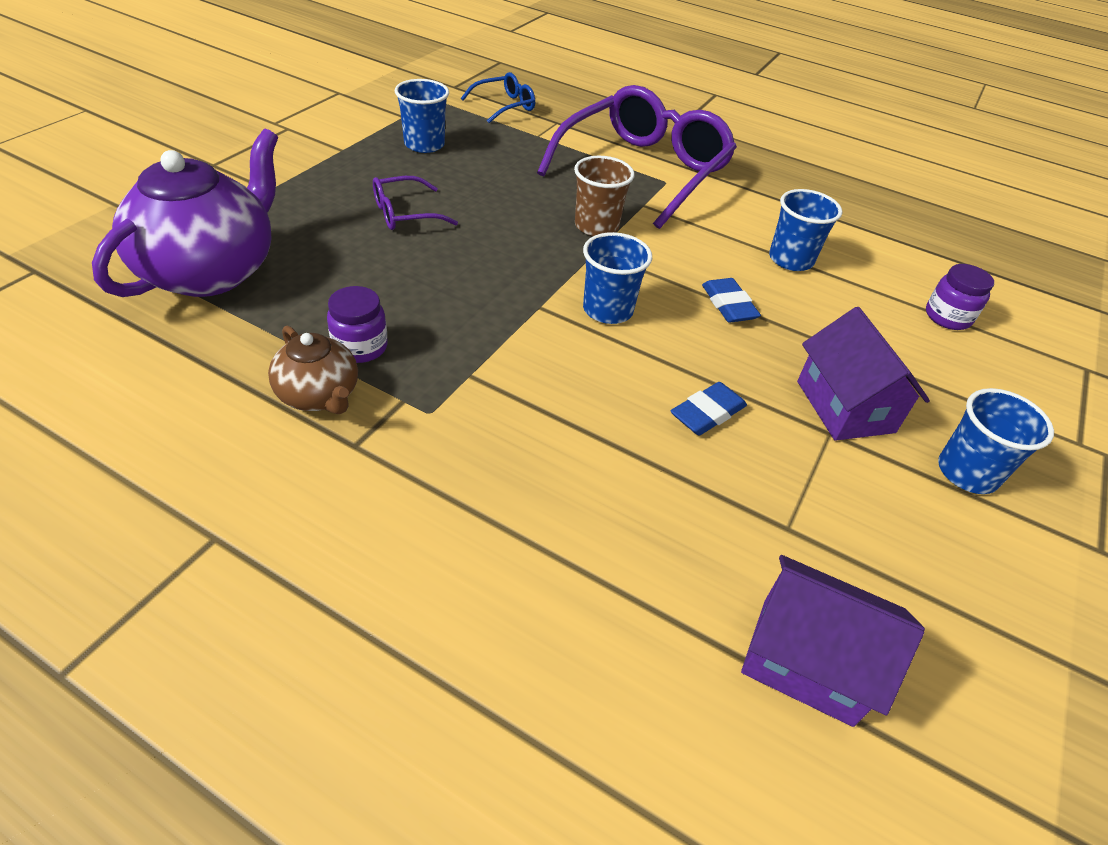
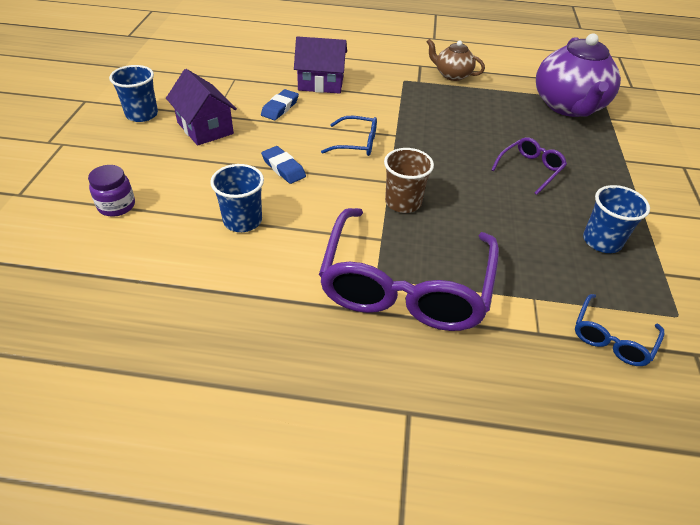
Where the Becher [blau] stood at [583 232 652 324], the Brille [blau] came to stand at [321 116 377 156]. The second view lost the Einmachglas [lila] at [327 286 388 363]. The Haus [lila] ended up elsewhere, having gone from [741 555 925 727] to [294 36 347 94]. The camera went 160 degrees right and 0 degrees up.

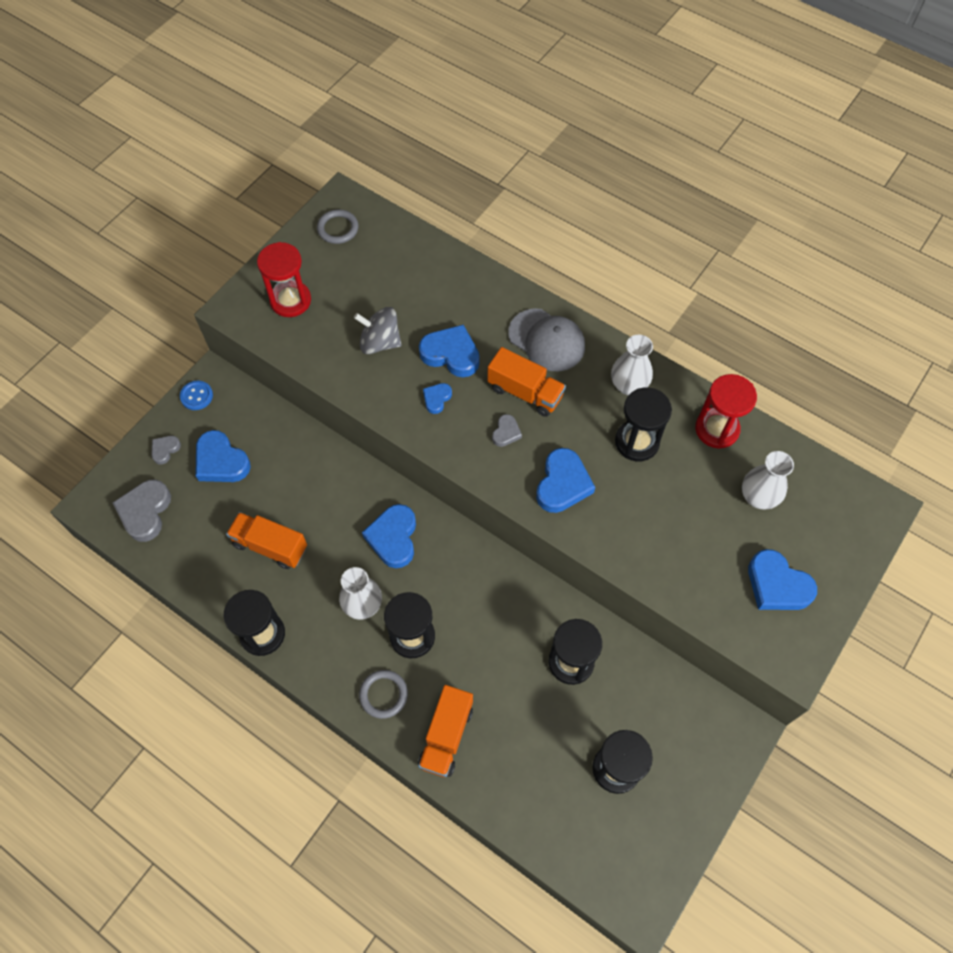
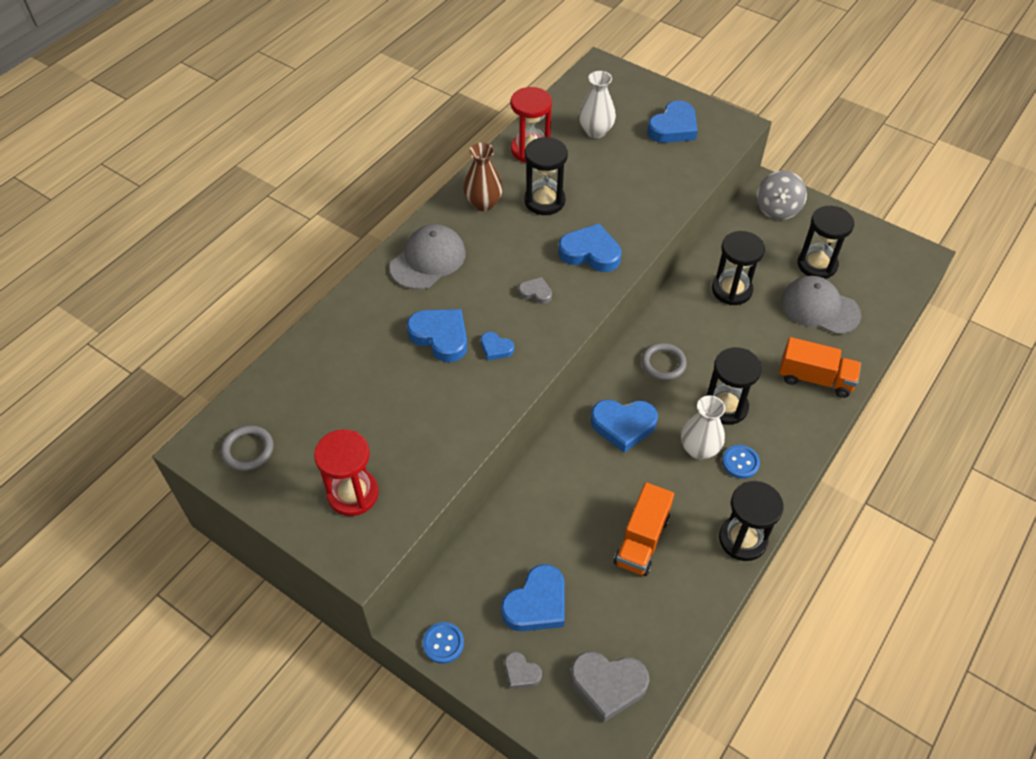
The Kreisel [grau] ended up elsewhere, having gone from [354 307 402 354] to [757 171 807 220]. The Herz [blau] at [419 325 480 377] ended up facing another way, 105 degrees clockwise from before. What was the Vase [weiß] at [611 335 653 395] turned into the Vase [braun] at [463 142 503 211]. The second view lost the Lastwagen [orange] at [487 347 566 417]. The Ring [grau] ended up elsewhere, having gone from [359 670 408 719] to [642 343 687 380]. The second view gained the Kappe [grau] at [781 276 861 334]. The second view gained the Knopf [blau] at [722 445 760 479]. The camera went 90 degrees left and 10 degrees down.

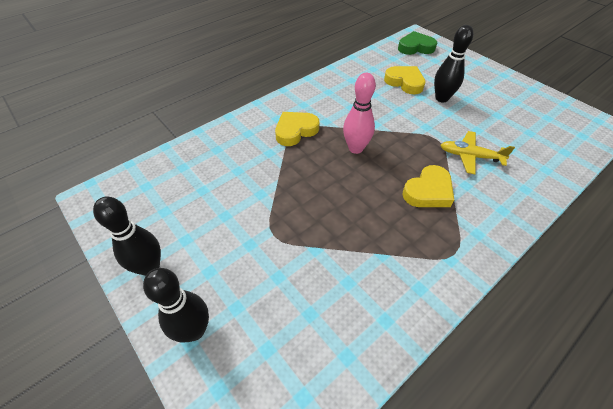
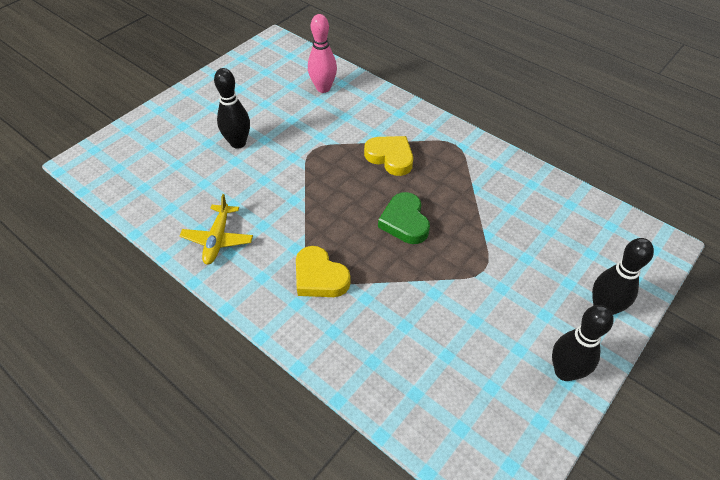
The Herz [grün] ended up elsewhere, having gone from [398 31 437 55] to [378 192 430 244]. The second view lost the Herz [gelb] at [384 66 425 94]. The Bowlingkegel [rosa] ended up elsewhere, having gone from [343 73 376 154] to [308 14 337 93]. The Flugzeug [gelb] ended up elsewhere, having gone from [441 131 515 174] to [180 194 253 265]. The camera went 100 degrees left and 0 degrees up.

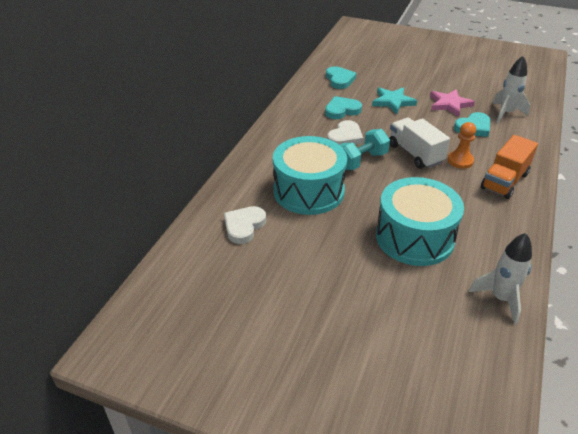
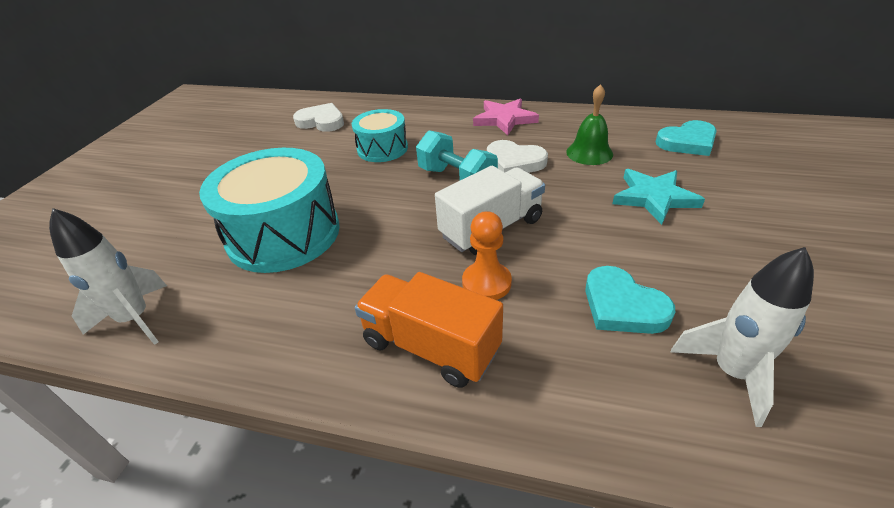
The Stern [rosa] ended up elsewhere, having gone from [430 89 475 117] to [473 98 539 135]. Where the Herz [türkis] stood at [325 96 362 119], the Glocke [grün] came to stand at [566 84 613 165]. The size of the Trommel [türkis] at [273 136 347 215] changed by a factor of 0.57. The camera went 85 degrees right and 0 degrees up.

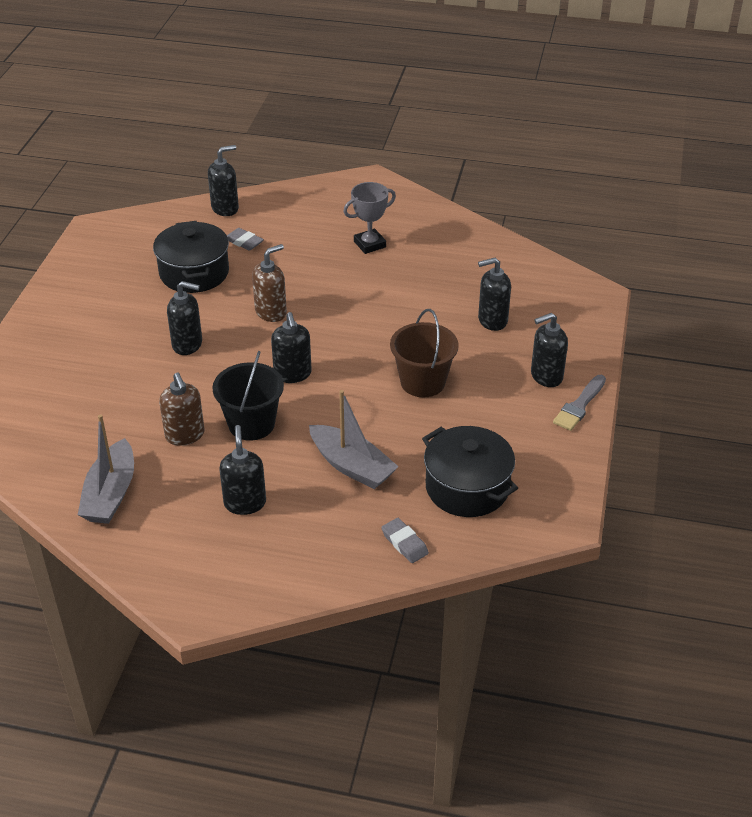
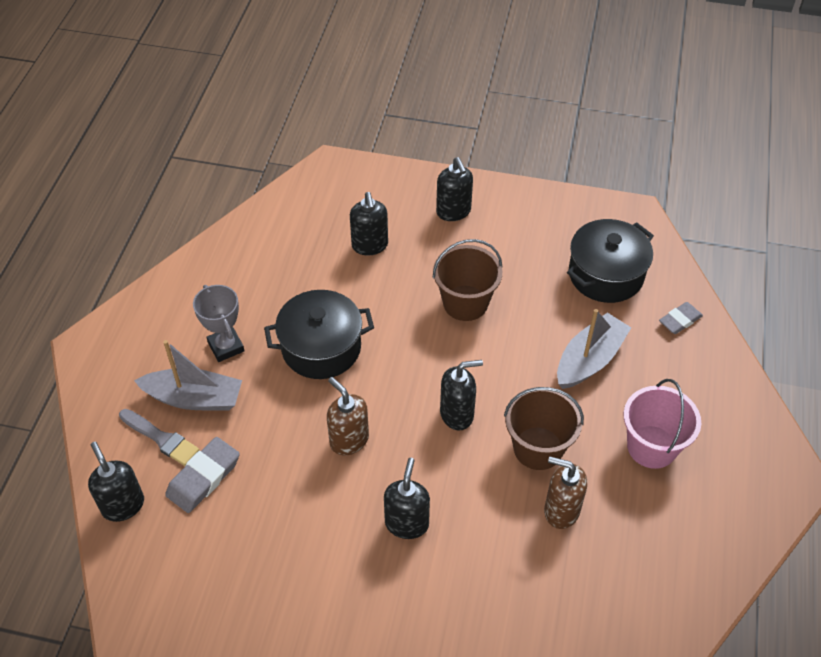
The Kochtopf [schwarz] ended up elsewhere, having gone from [153 221 229 293] to [264 290 374 379]. The size of the Radiergummi [grau] at [227 228 264 251] changed by a factor of 1.52. What was the Eimer [schwarz] at [212 351 284 441] turned into the Eimer [braun] at [504 387 584 470]. The Seifenspender [braun] at [159 373 205 446] ended up facing another way, 135 degrees counterclockwise from before. The Pinsel [grau] ended up elsewhere, having gone from [553 375 606 431] to [119 409 199 466]. The Boot [grau] ended up elsewhere, having gone from [78 414 134 524] to [134 340 242 411]. Where the Seifenspender [schwarz] stood at [219 425 266 515], the Eimer [rosa] came to stand at [624 379 701 469]. The camera went 90 degrees left and 10 degrees up.

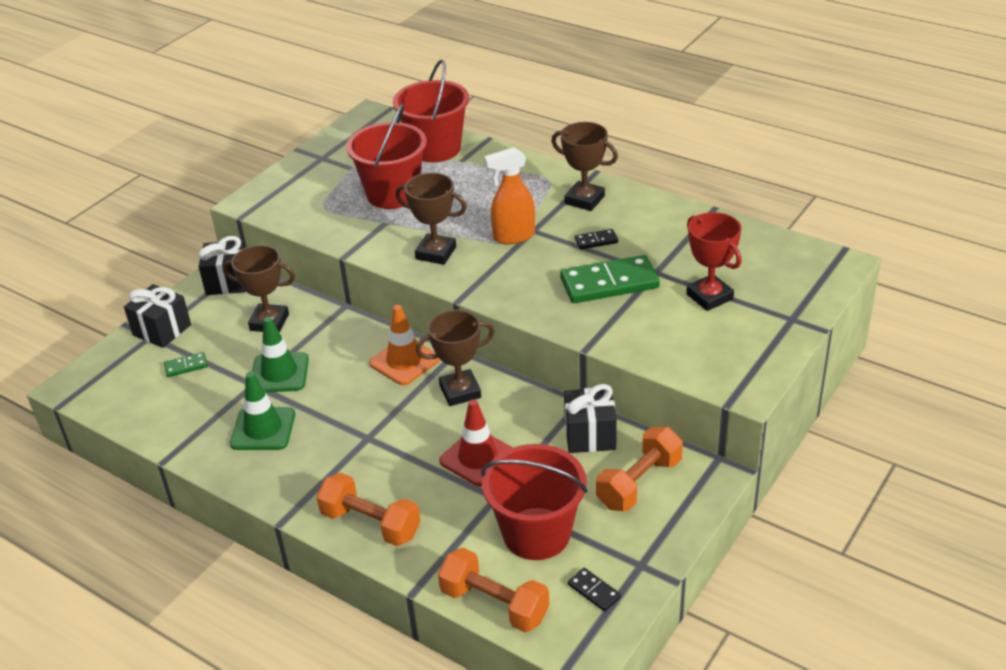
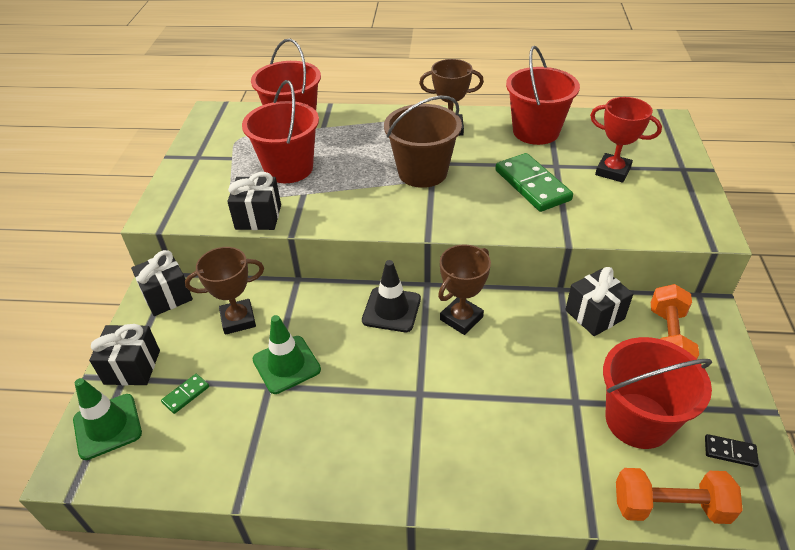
Where the Sprühflasche [orange] stood at [484 147 535 244], the Eimer [braun] came to stand at [384 96 462 188]. The second view lost the Pokal [braun] at [395 173 467 265]. The second view lost the Dominostein [schwarz] at [575 229 618 250]. The Dominostein [grün] at [560 255 660 303] ended up facing another way, 75 degrees counterclockwise from before. What was the Leitkegel [orange] at [369 305 440 385] turned into the Leitkegel [schwarz] at [362 260 421 332]. The Leitkegel [grün] ended up elsewhere, having gone from [230 372 295 450] to [73 378 142 460]. The second view lost the Leitkegel [rot] at [439 399 513 486]. The second view lost the Hantel [orange] at [316 473 421 546]. The second view gained the Eimer [rot] at [506 46 580 145]. The second view gained the Geschenk [schwarz] at [227 172 281 230]. The camera went 30 degrees left and 5 degrees up.

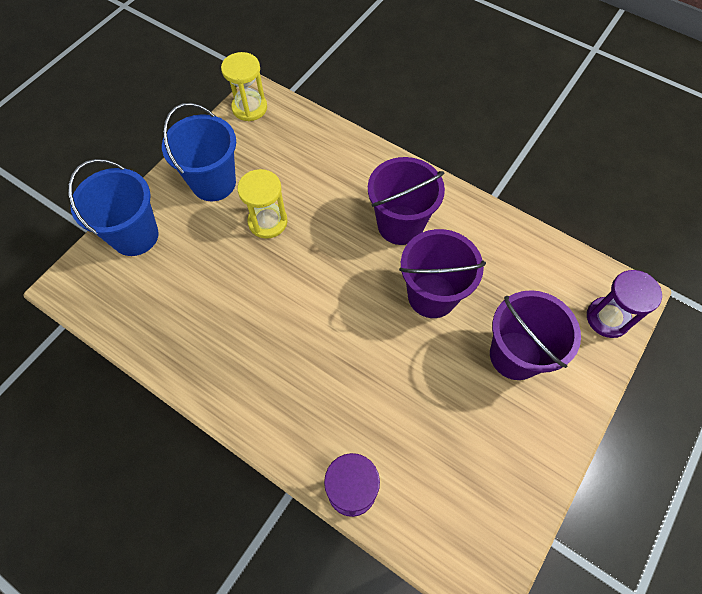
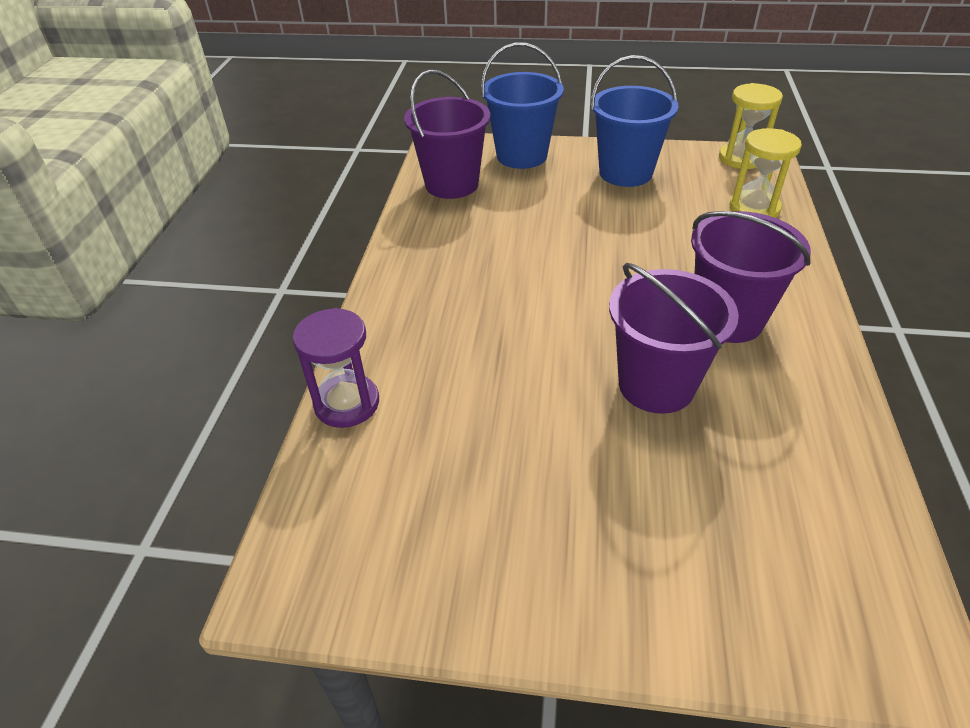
The Sanduhr [gelb] ended up elsewhere, having gone from [237 169 288 239] to [730 128 802 218]. The second view lost the Sanduhr [lila] at [587 270 662 338]. The Eimer [lila] ended up elsewhere, having gone from [490 290 581 380] to [404 70 490 199]. The camera went 65 degrees right and 20 degrees down.

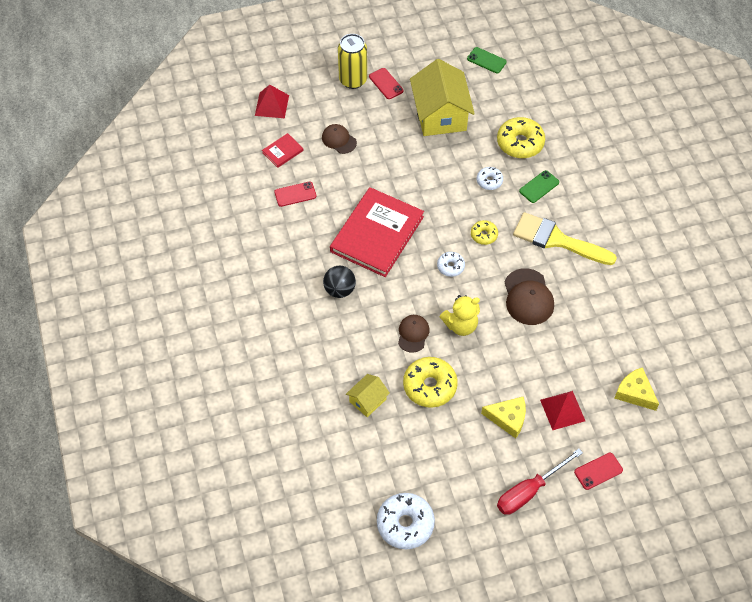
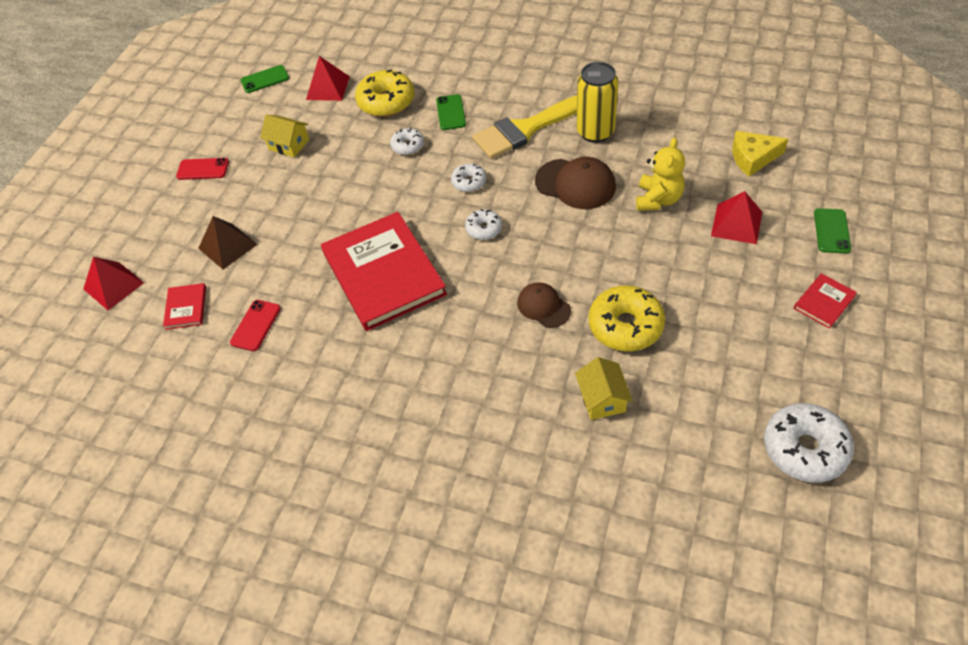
The Dose [gelb] ended up elsewhere, having gone from [338 34 367 89] to [577 62 619 143]. The size of the Haus [gelb] at [410 59 475 136] changed by a factor of 0.49. Where the Kappe [braun] stood at [322 124 357 154], the Pyramide [braun] came to stand at [198 216 258 270]. What was the Donut [gelb] at [471 220 498 245] turned into the Donut [weiß] at [451 163 486 192]. The second view lost the Ball [schwarz] at [323 266 356 298]. The Teddybär [gelb] ended up elsewhere, having gone from [440 295 480 336] to [636 137 685 211]. The second view lost the Käse [gelb] at [481 397 526 438]. Where the Schraubenzieher [rot] stood at [497 449 583 515], the Buch [rot] came to stand at [794 273 857 329]. What was the Handy [rot] at [574 452 623 490] turned into the Handy [grün] at [814 208 851 253]. The second view gained the Pyramide [rot] at [306 56 350 101]. The camera went 50 degrees left and 5 degrees down.

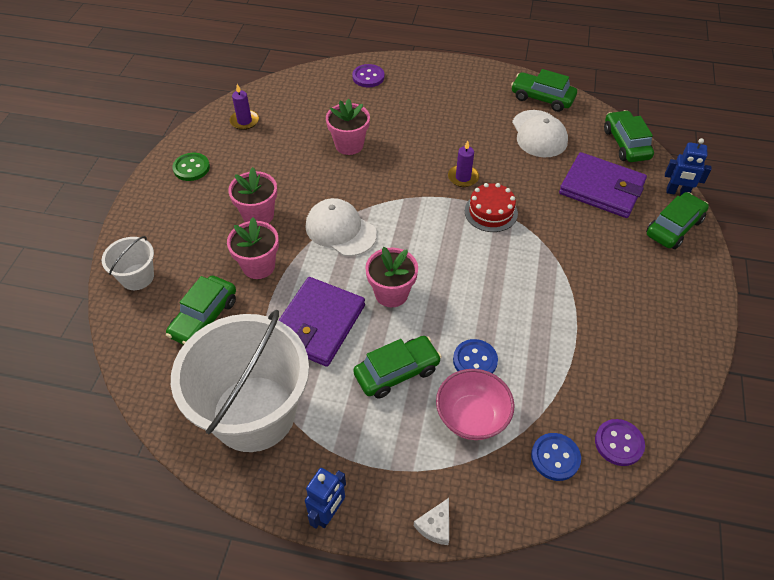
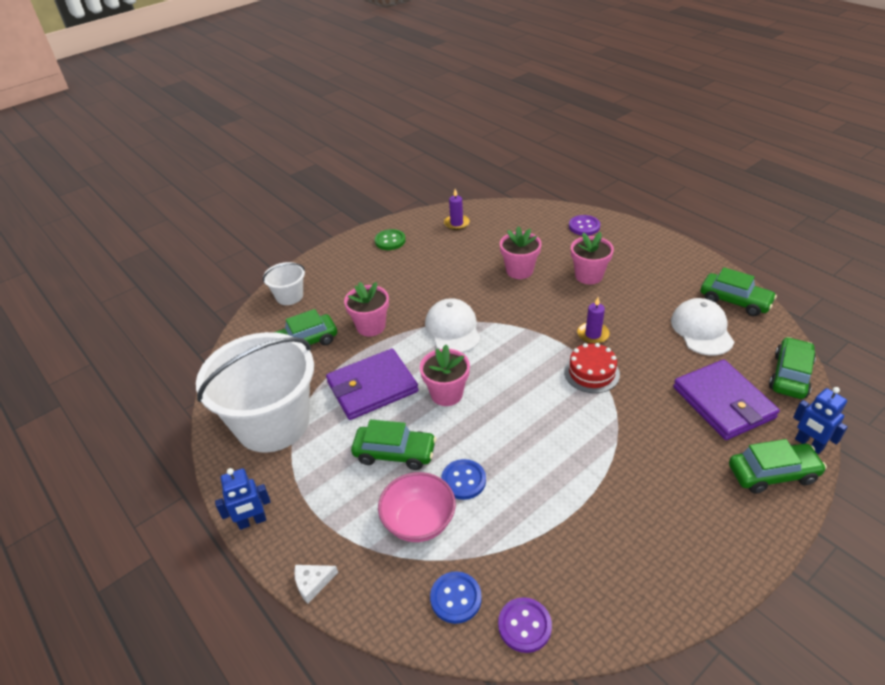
The Auto [grün] at [511 69 577 112] ended up facing another way, 150 degrees clockwise from before. The Kappe [weiß] at [512 110 568 157] ended up facing another way, 150 degrees clockwise from before. The Blumentopf [rosa] ended up elsewhere, having gone from [228 167 277 224] to [571 232 614 284]. The camera went 40 degrees right and 10 degrees down.

